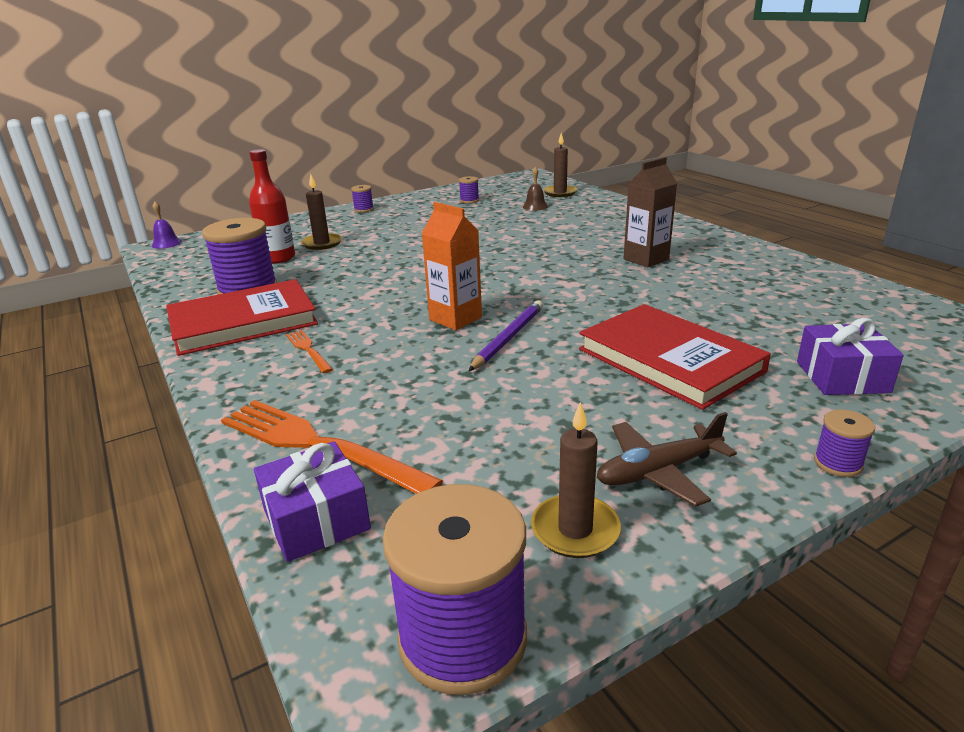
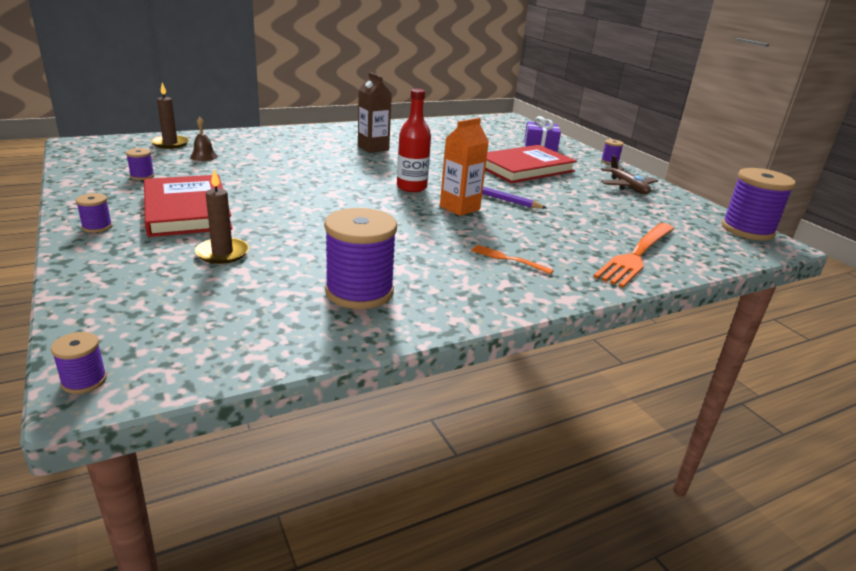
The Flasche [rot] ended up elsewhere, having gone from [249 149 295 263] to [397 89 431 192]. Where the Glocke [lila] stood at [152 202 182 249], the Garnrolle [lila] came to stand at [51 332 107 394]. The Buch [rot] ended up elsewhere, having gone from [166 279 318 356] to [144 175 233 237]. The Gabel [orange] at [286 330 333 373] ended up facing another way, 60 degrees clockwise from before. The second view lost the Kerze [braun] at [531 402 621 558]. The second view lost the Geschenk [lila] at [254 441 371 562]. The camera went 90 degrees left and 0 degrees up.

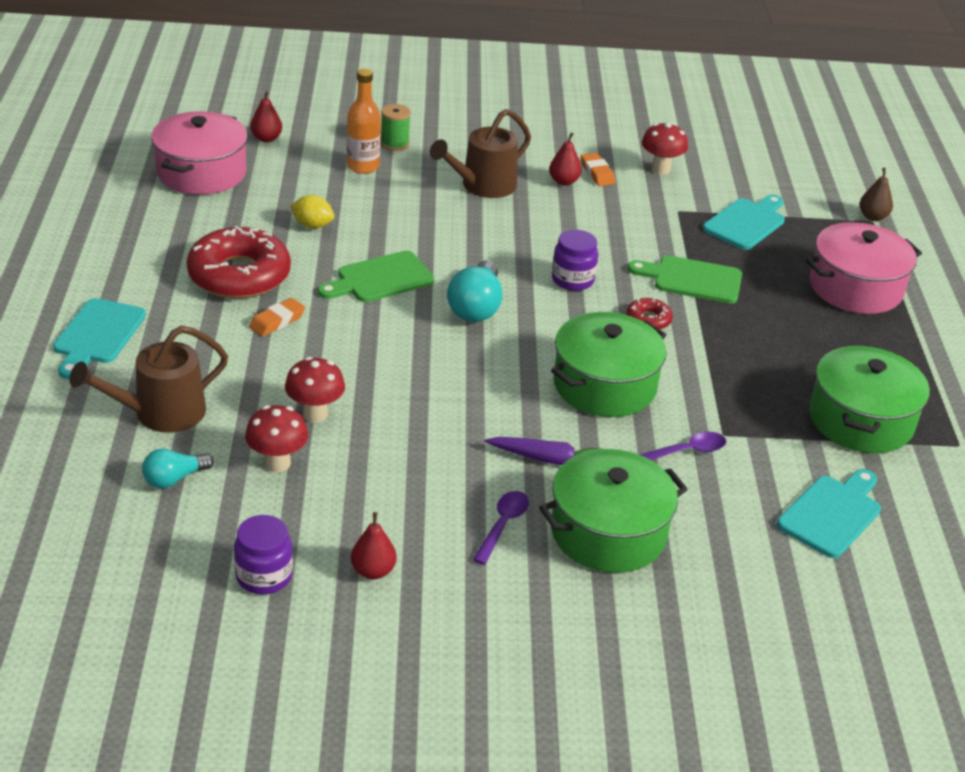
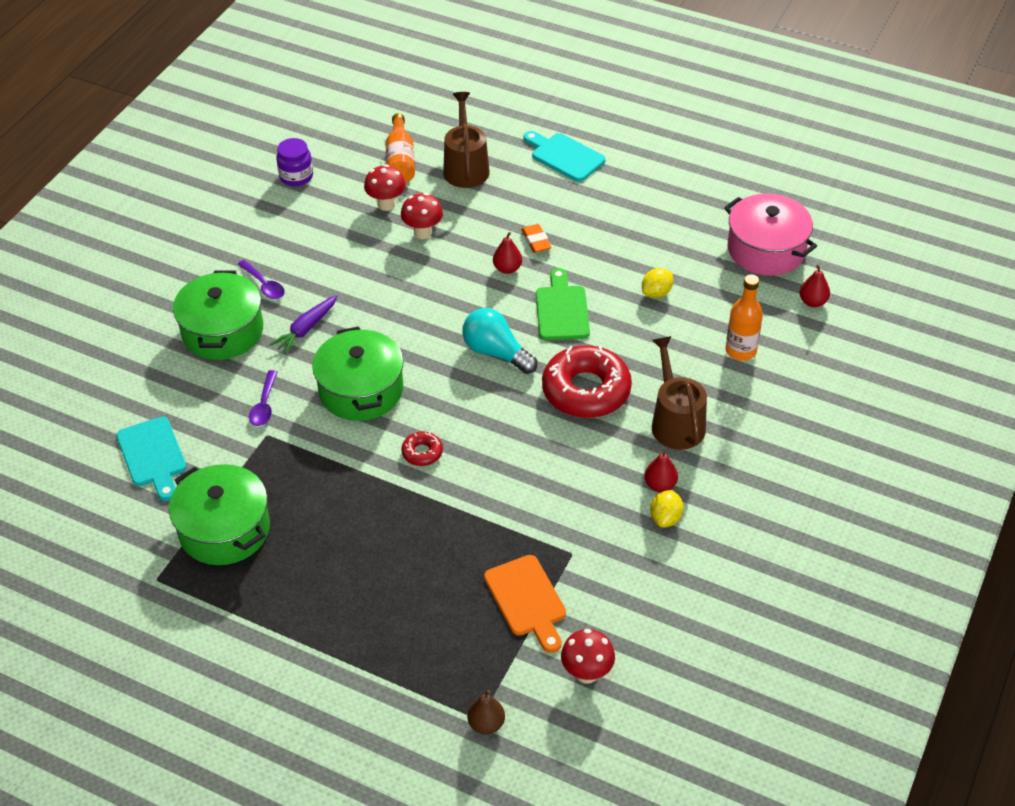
The second view lost the Garnrolle [grün] at [381 104 411 151]. The Pilz [rot] ended up elsewhere, having gone from [642 123 688 175] to [561 629 615 684]. Where the Radiergummi [orange] stood at [581 153 616 186], the Zitrone [gelb] came to stand at [650 490 683 528]. What was the Schneidebrett [türkis] at [703 195 785 250] turned into the Schneidebrett [orange] at [484 555 566 653]. The second view lost the Kochtopf [rosa] at [806 222 922 314]. The Donut [rot] ended up elsewhere, having gone from [186 226 291 299] to [542 345 632 418]. The second view lost the Einmachglas [lila] at [552 230 598 291]. The second view lost the Schneidebrett [grün] at [628 255 742 304]. Where the Glühbirne [türkis] stood at [142 448 214 488], the Flasche [orange] came to stand at [385 113 415 183]. The Birne [rot] ended up elsewhere, having gone from [351 512 397 579] to [493 232 522 274]. The camera went 120 degrees right and 10 degrees up.

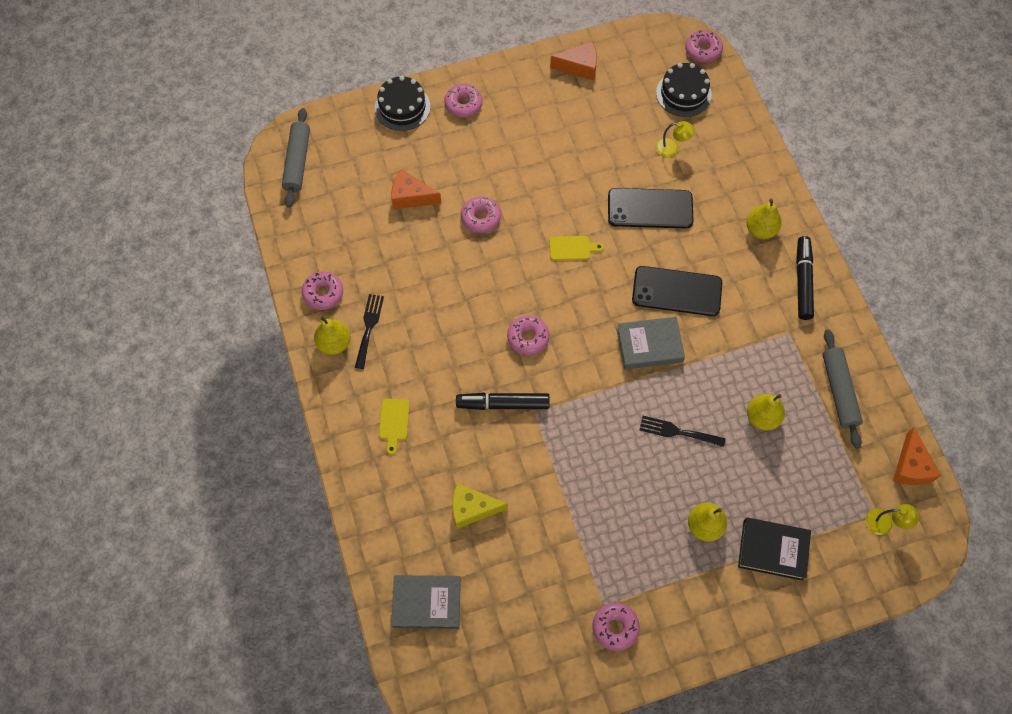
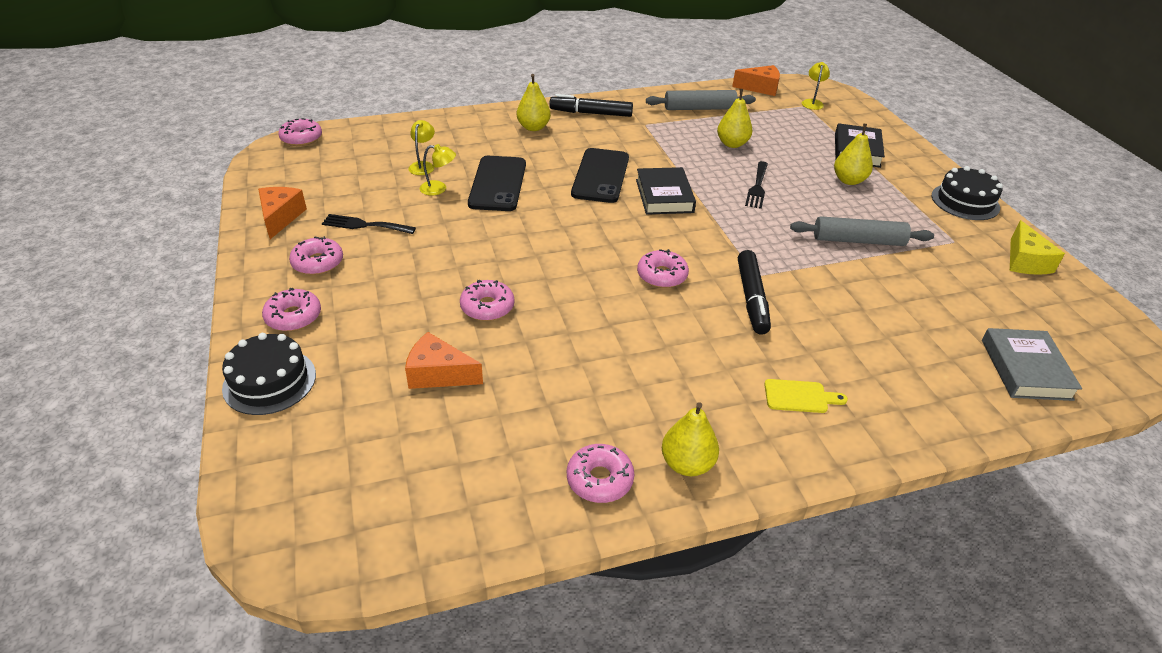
The Kuchen [schwarz] ended up elsewhere, having gone from [656 63 712 117] to [932 166 1003 220]. The Nudelholz [grau] ended up elsewhere, having gone from [282 108 310 208] to [790 216 934 246]. The Käse [orange] at [391 169 441 209] ended up facing another way, 90 degrees clockwise from before. The second view lost the Schneidebrett [gelb] at [550 236 604 261]. The Gabel [schwarz] ended up elsewhere, having gone from [355 294 384 369] to [322 214 416 234]. What was the Buch [grau] at [617 317 685 369] turned into the Buch [schwarz] at [636 167 696 215]. The Käse [gelb] ended up elsewhere, having gone from [452 484 508 529] to [1010 220 1065 275]. The Donut [rosa] ended up elsewhere, having gone from [592 603 640 651] to [289 236 343 275]. The second view gained the Lampe [gelb] at [420 144 456 195]. The camera went 90 degrees left and 25 degrees down.

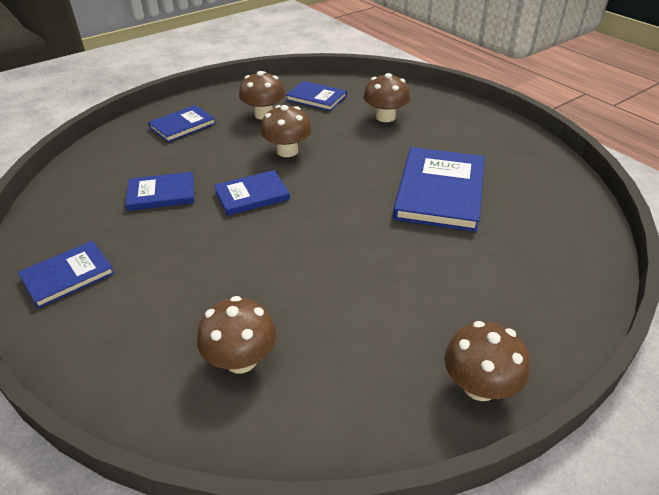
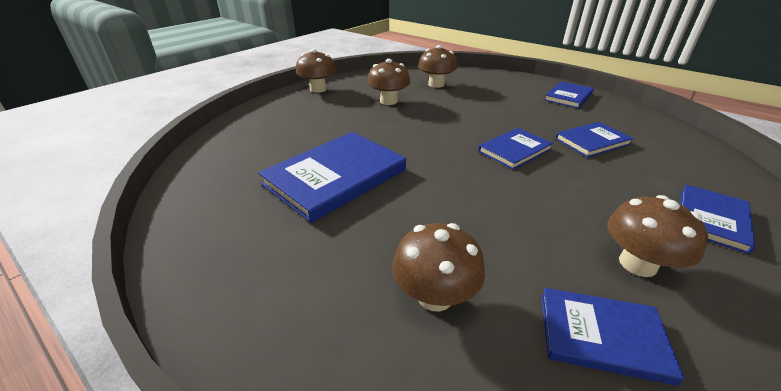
The Pilz [braun] ended up elsewhere, having gone from [260 105 312 157] to [367 59 410 105]. The Buch [blau] at [393 147 485 232] ended up facing another way, 45 degrees clockwise from before. The camera went 165 degrees right and 5 degrees down.

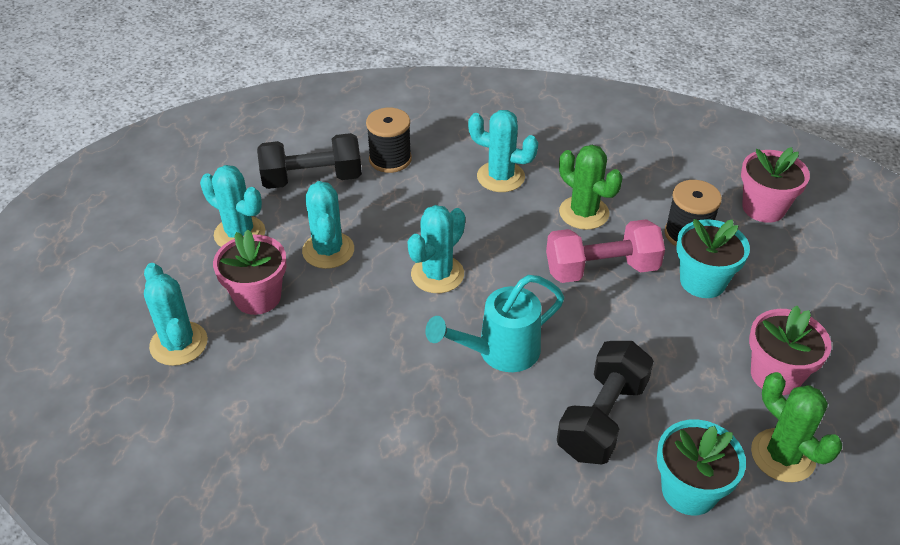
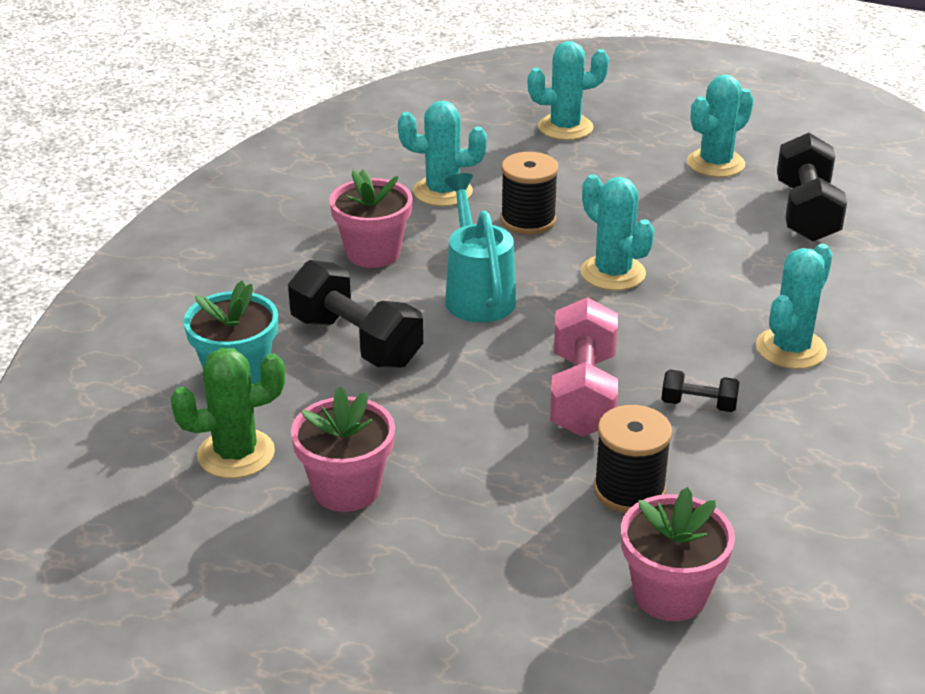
The Garnrolle [schwarz] ended up elsewhere, having gone from [366 108 412 173] to [501 152 558 235]. Where the Kaktus [grün] stood at [559 145 623 230], the Hantel [schwarz] came to stand at [661 370 740 412]. The Kaktus [türkis] ended up elsewhere, having gone from [302 181 354 269] to [398 101 487 206]. The second view lost the Blumentopf [türkis] at [676 219 750 298]. The Blumentopf [rosa] ended up elsewhere, having gone from [213 230 287 315] to [329 169 413 268]. The camera went 105 degrees right and 10 degrees down.

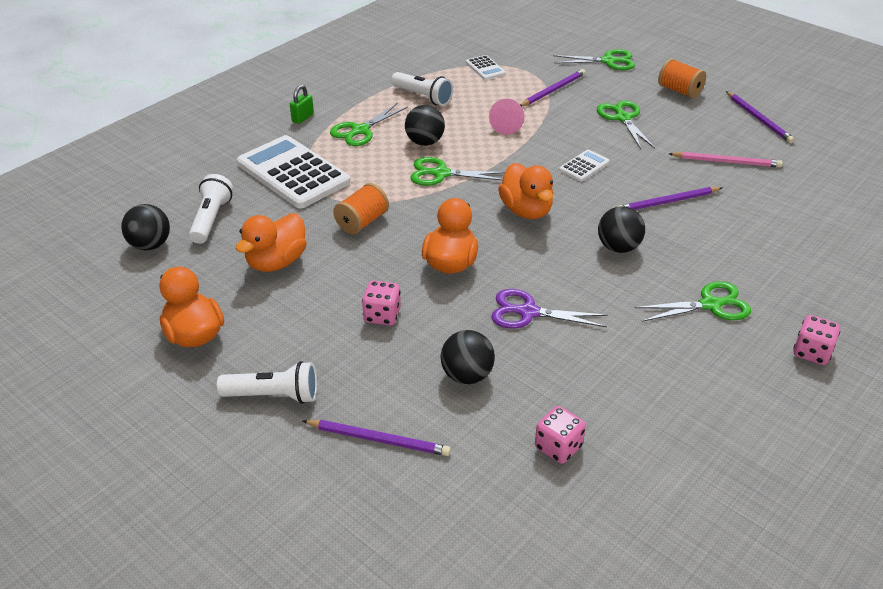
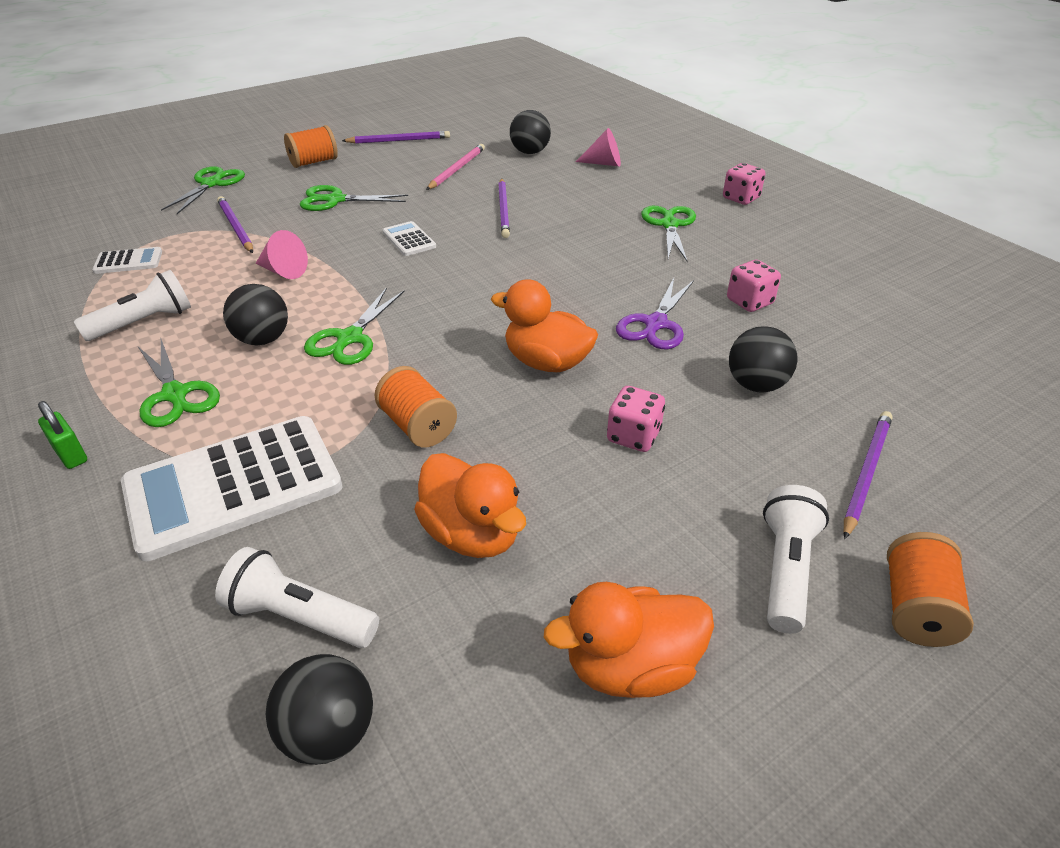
The second view lost the Ente [orange] at [498 163 553 219]. The Ball [schwarz] ended up elsewhere, having gone from [598 206 645 253] to [510 110 551 154]. The Spielwürfel [rosa] ended up elsewhere, having gone from [535 406 586 464] to [727 260 781 312]. The second view gained the Kegel [rosa] at [576 128 621 166]. The second view gained the Garnrolle [orange] at [887 532 974 647]. The camera went 75 degrees left and 0 degrees up.

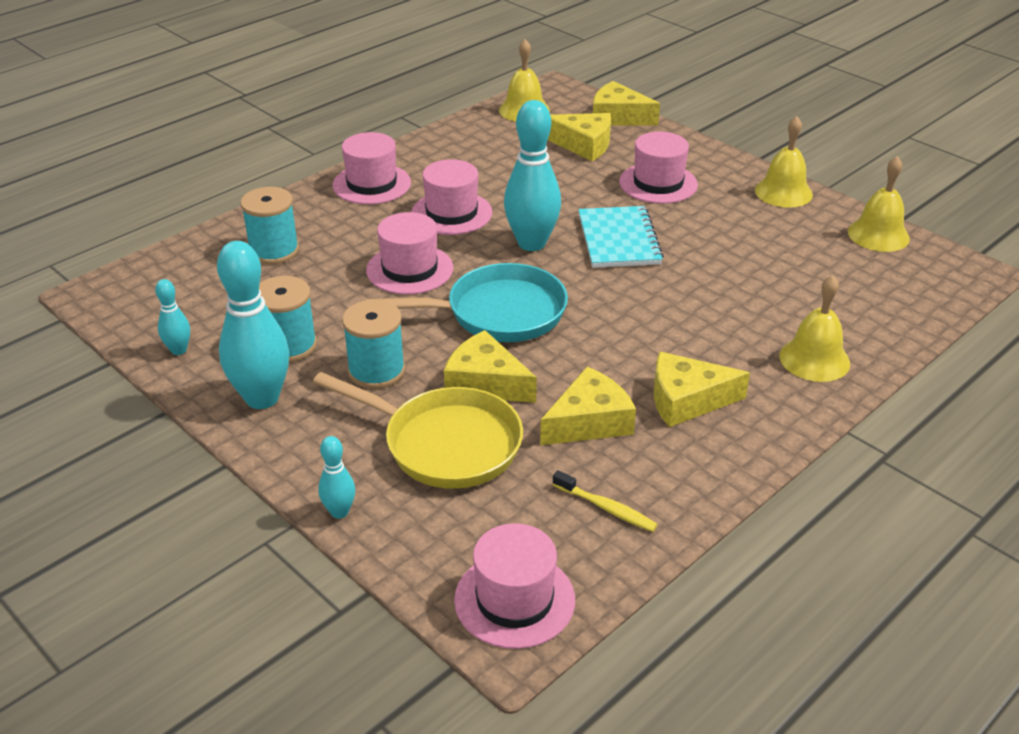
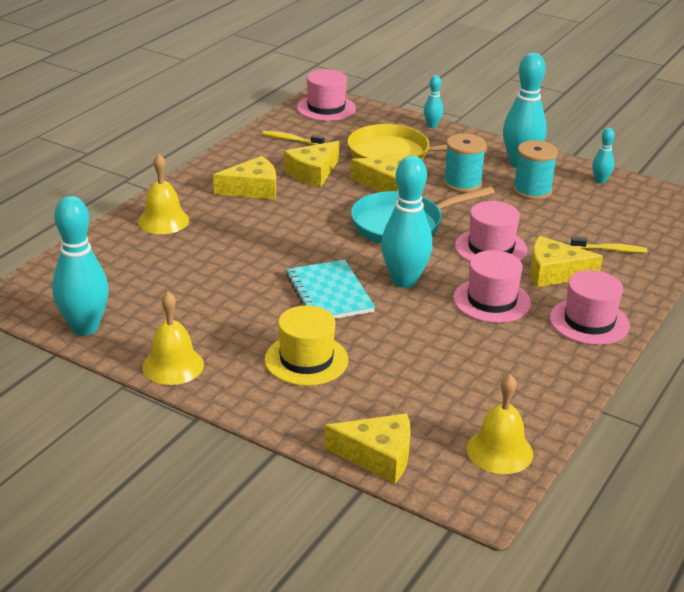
The Käse [gelb] ended up elsewhere, having gone from [548 113 611 161] to [530 236 603 287]. What was the Hut [rosa] at [619 131 698 204] turned into the Hut [gelb] at [265 305 348 386]. Where the Glocke [gelb] stood at [848 156 910 252], the Bowlingkegel [türkis] came to stand at [52 196 109 336]. Where the Garnrolle [türkis] stood at [240 187 299 264], the Zahnbürste [gelb] came to stand at [571 237 647 253]. The camera went 165 degrees right and 5 degrees down.

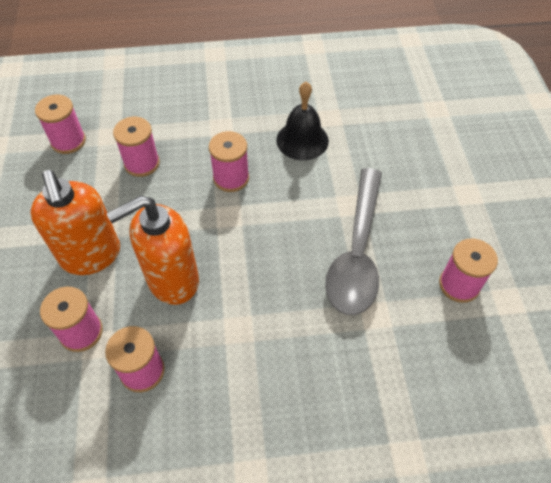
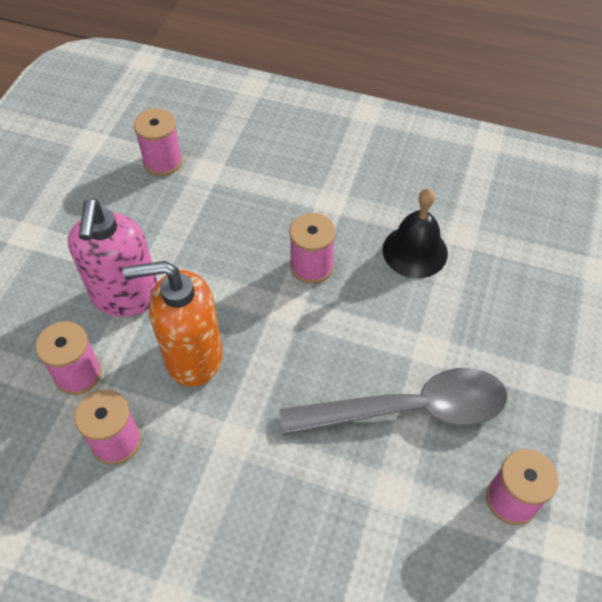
The second view lost the Garnrolle [rosa] at [113 117 160 177]. The Löffel [grau] at [325 168 382 315] ended up facing another way, 135 degrees counterclockwise from before. What was the Seifenspender [orange] at [30 170 120 275] turned into the Seifenspender [rosa] at [68 198 158 317]. The camera went 25 degrees right and 0 degrees up.

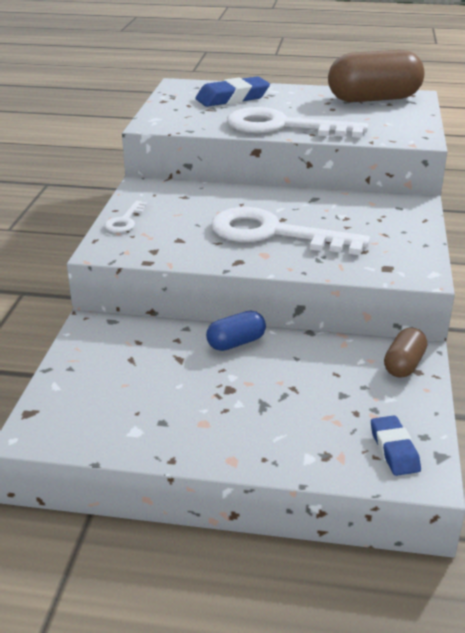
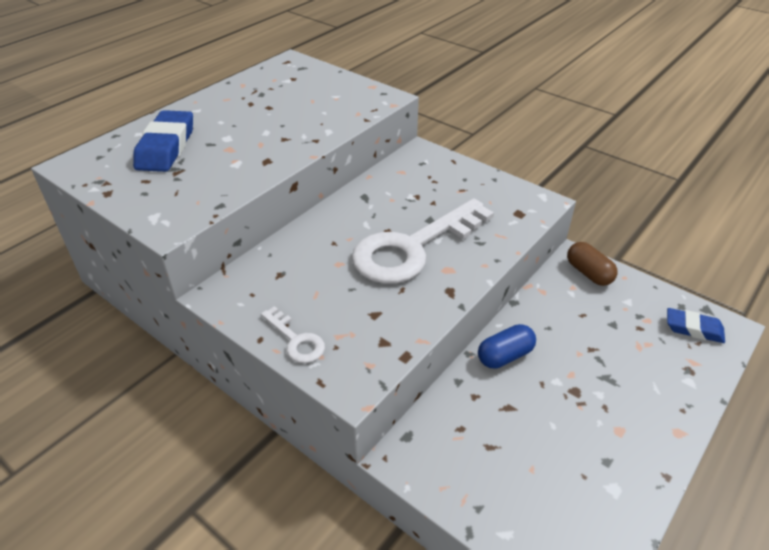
The second view lost the Kapsel [braun] at [328 50 425 102]. The second view lost the Schlüssel [weiß] at [227 107 368 138]. The Kapsel [blau] at [206 311 266 351] ended up facing another way, 60 degrees clockwise from before. The camera went 60 degrees left and 10 degrees up.

